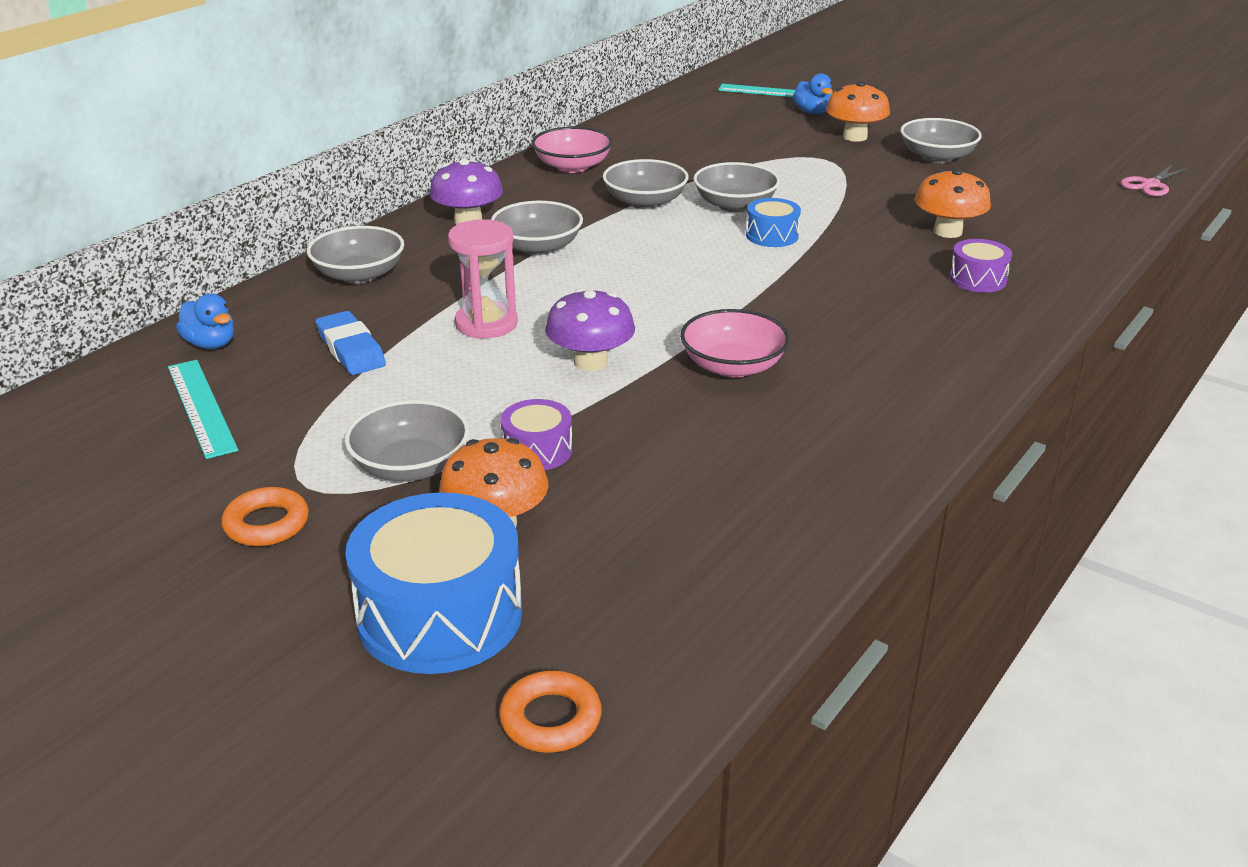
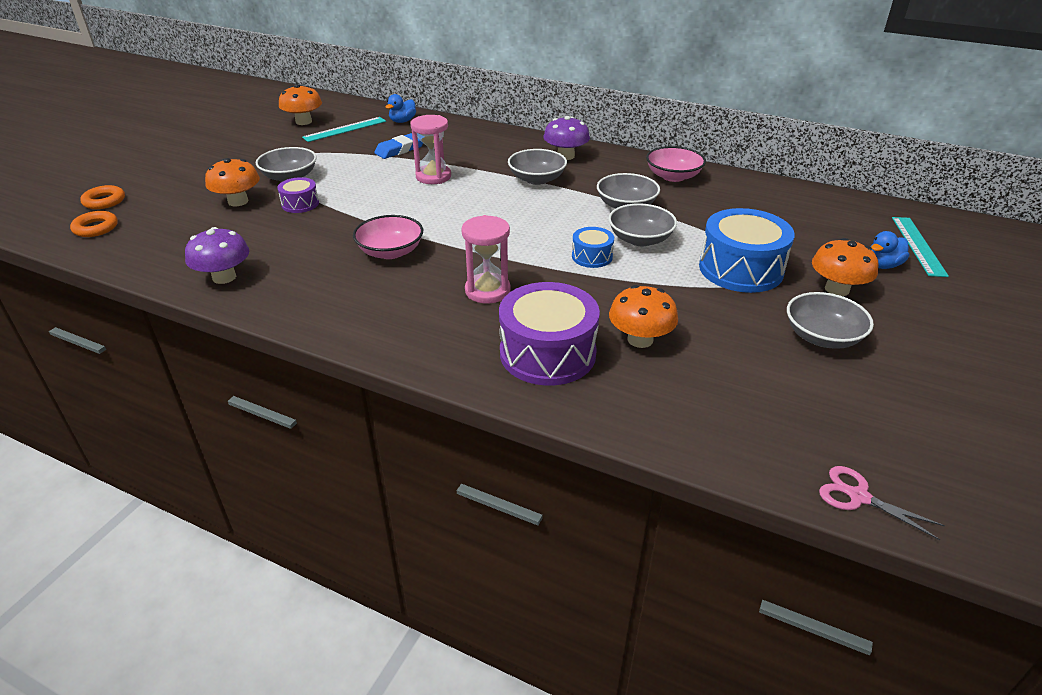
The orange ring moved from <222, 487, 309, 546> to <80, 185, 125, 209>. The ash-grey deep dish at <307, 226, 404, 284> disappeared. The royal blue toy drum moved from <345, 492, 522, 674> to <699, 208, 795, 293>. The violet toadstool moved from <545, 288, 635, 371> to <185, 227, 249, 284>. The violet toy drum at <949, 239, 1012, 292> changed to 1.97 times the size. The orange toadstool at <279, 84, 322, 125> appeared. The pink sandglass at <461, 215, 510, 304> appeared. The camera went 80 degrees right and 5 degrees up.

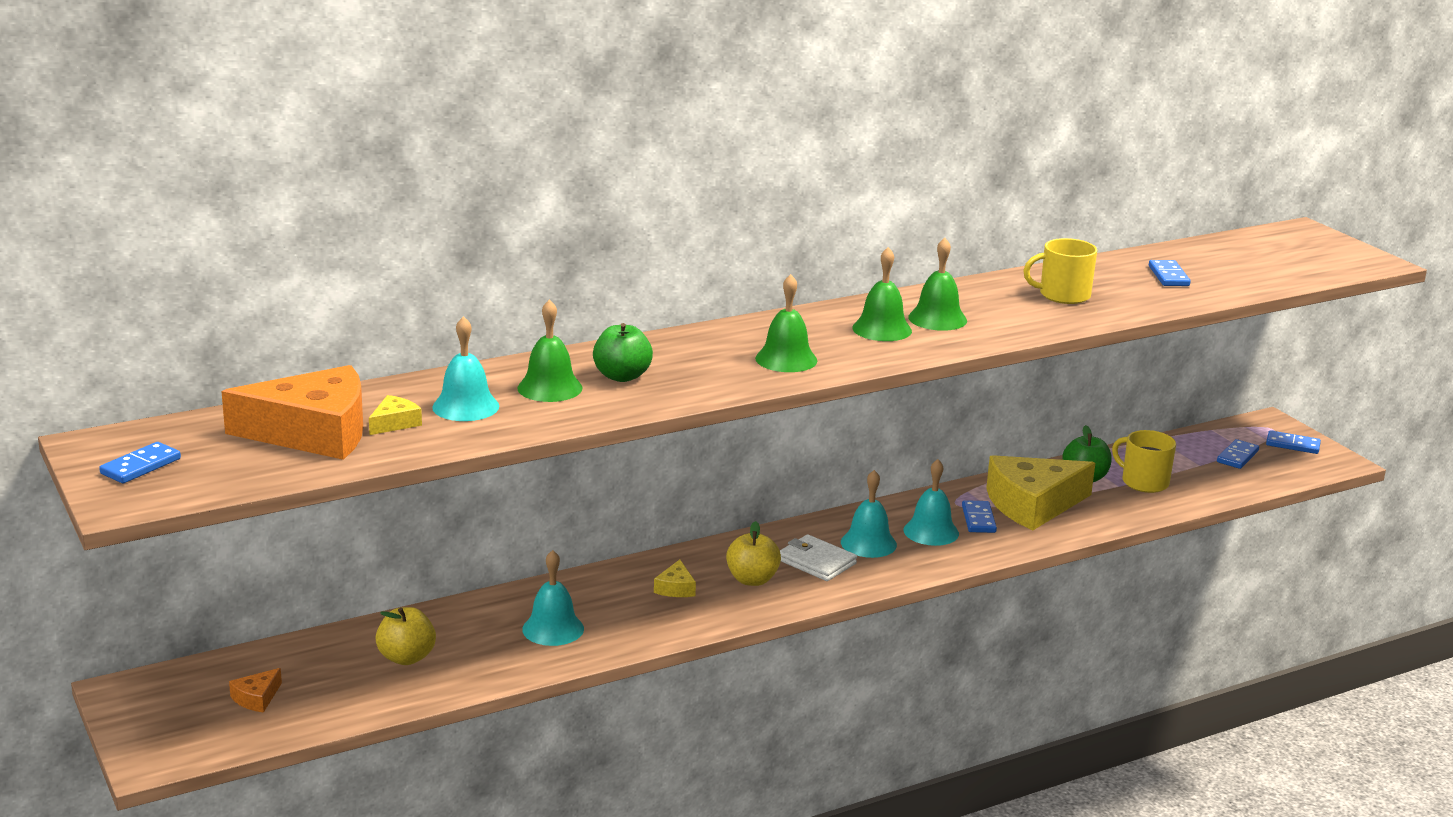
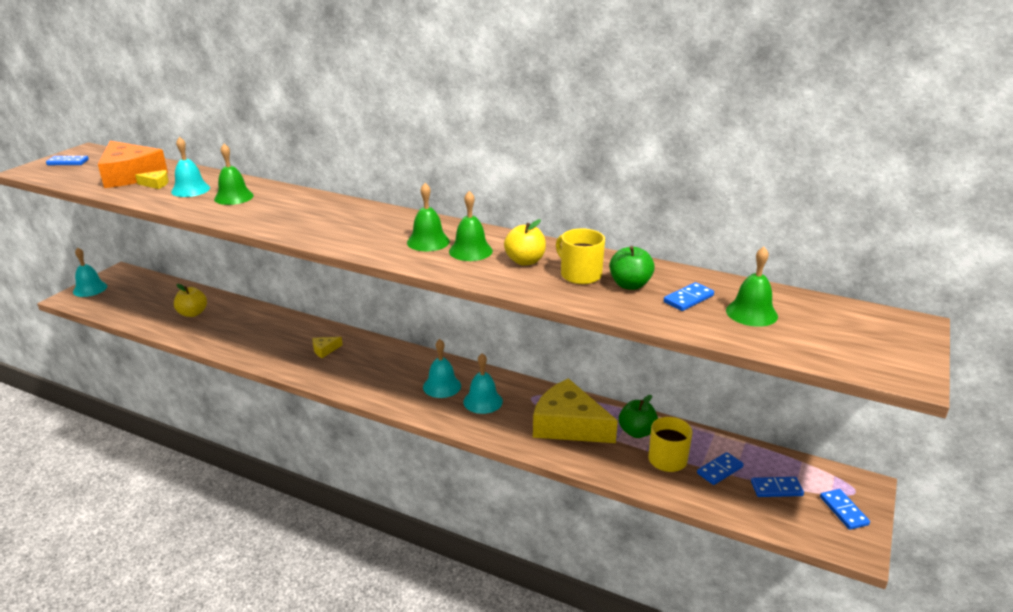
The orange piece of cheese at <229, 668, 282, 713> disappeared. The teal bell moved from <522, 550, 584, 646> to <73, 247, 107, 297>. The green apple moved from <593, 323, 653, 382> to <610, 246, 655, 290>. The bright yellow apple moved from <726, 521, 781, 586> to <504, 219, 546, 266>. The green bell moved from <755, 274, 817, 372> to <726, 247, 778, 327>. The snow-white wallet at <780, 534, 857, 581> disappeared. The royal blue domino tile moved from <962, 500, 997, 533> to <697, 452, 744, 485>. The camera went 55 degrees right and 5 degrees up.

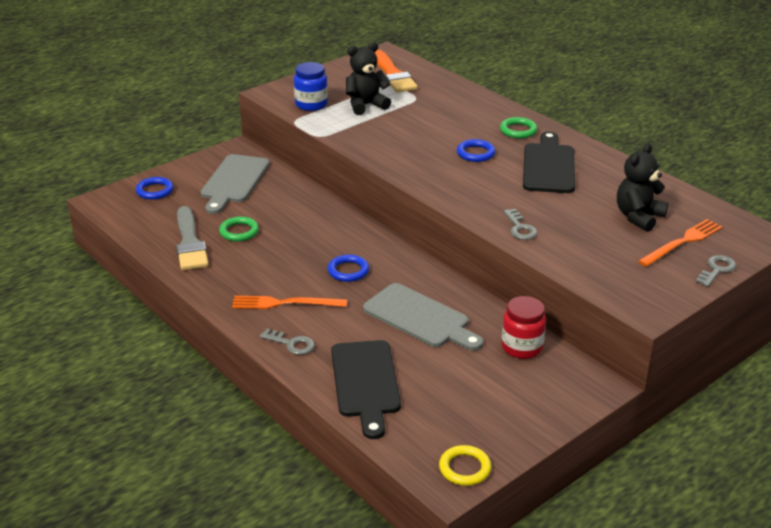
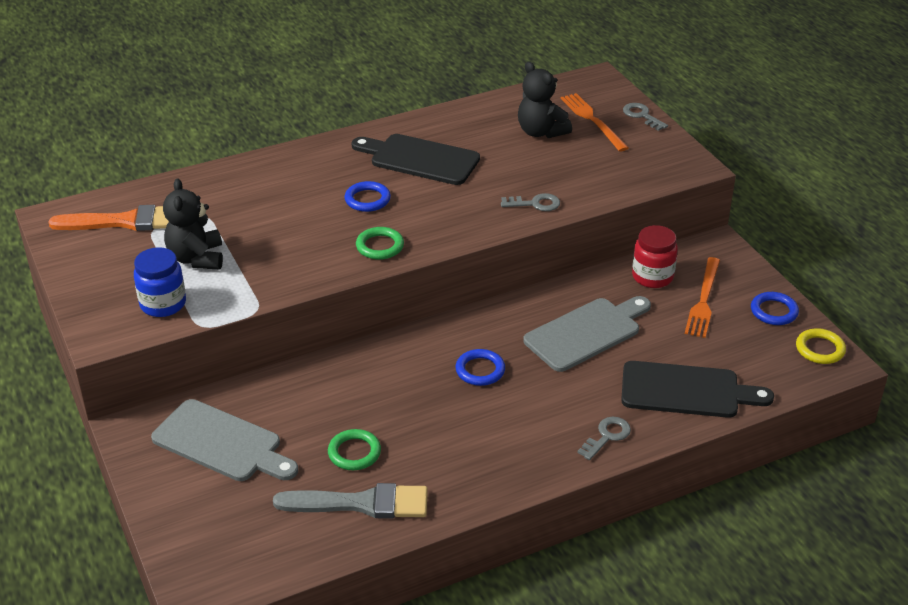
The royal blue ring moved from <136, 177, 173, 200> to <751, 292, 799, 325>. The orange table fork moved from <232, 296, 347, 309> to <685, 257, 720, 338>. The green ring moved from <500, 117, 537, 138> to <356, 227, 404, 260>. The camera went 75 degrees left and 5 degrees up.

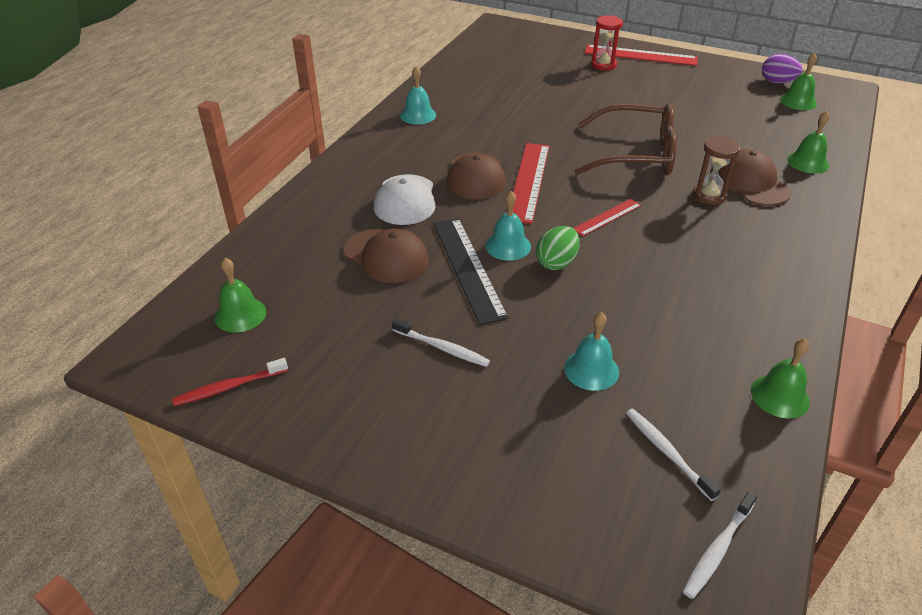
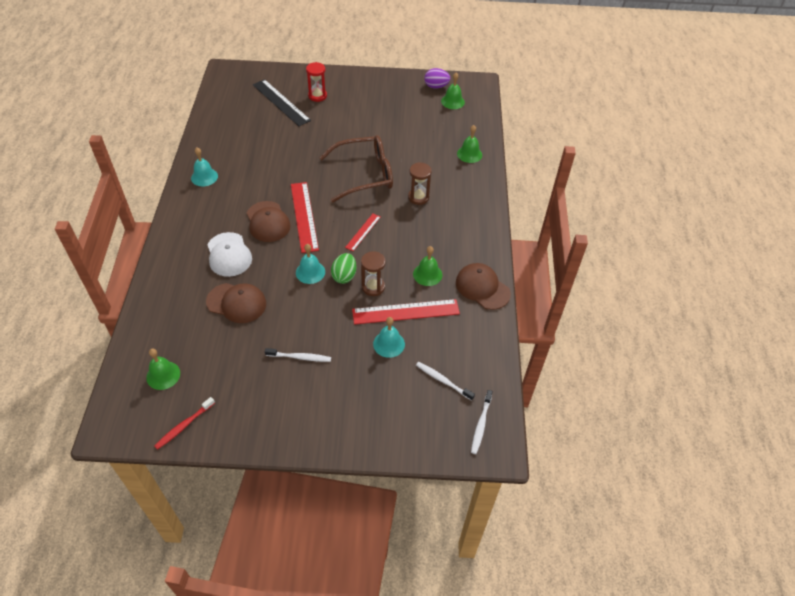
The jet-black measuring stick moved from <433, 218, 509, 325> to <253, 79, 311, 126>. The scarlet measuring stick moved from <585, 45, 698, 66> to <352, 299, 460, 325>. The russet baseball cap moved from <718, 149, 792, 206> to <456, 263, 511, 310>. The green bell moved from <751, 338, 810, 418> to <413, 246, 442, 286>. The russet sandglass at <361, 251, 386, 296> appeared. The camera went 25 degrees left and 10 degrees up.

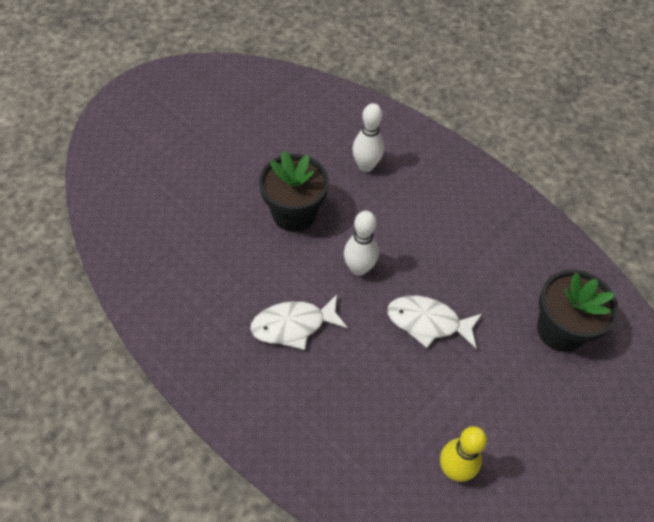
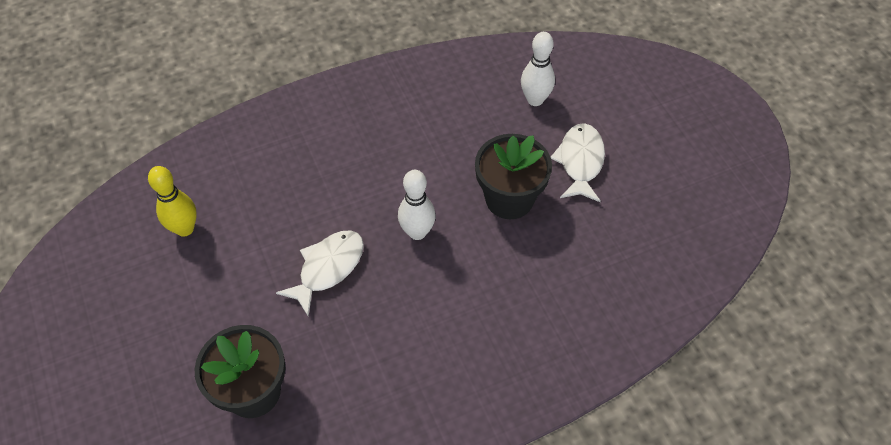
The snow-white fish figure moved from <250, 294, 348, 350> to <551, 123, 605, 202>. The snow-white skittle moved from <352, 103, 384, 172> to <521, 32, 555, 106>. The camera went 115 degrees right and 0 degrees up.

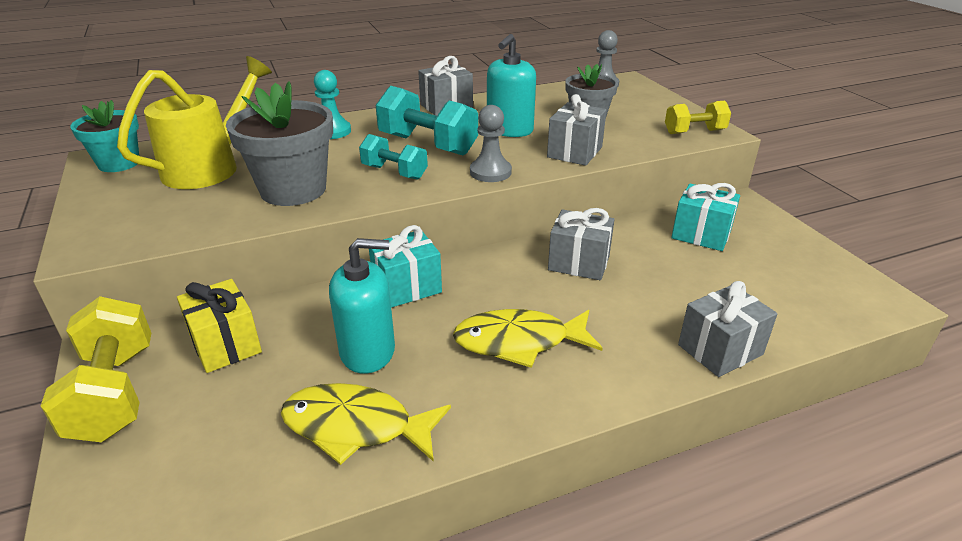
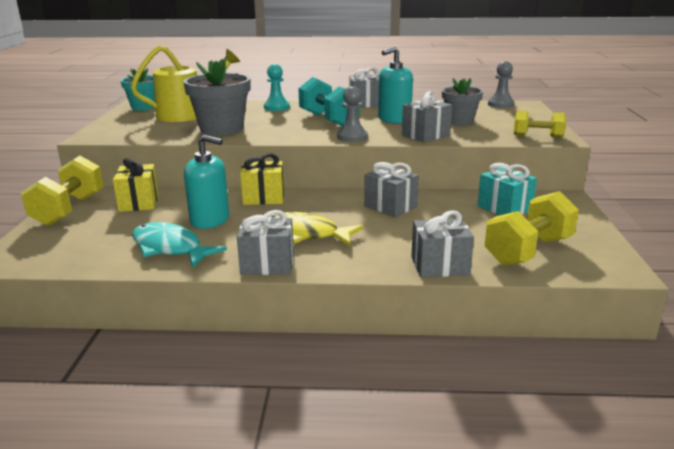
The bright yellow fish figure at <281, 383, 451, 465> became the teal fish figure at <132, 222, 227, 267>. The teal free weight at <359, 134, 428, 180> disappeared. The teal wrapped gift at <369, 225, 442, 308> became the bright yellow wrapped gift at <240, 153, 284, 205>. The ash-grey wrapped gift at <237, 210, 294, 275> appeared. The bright yellow free weight at <484, 191, 579, 266> appeared. The camera went 25 degrees right and 10 degrees down.

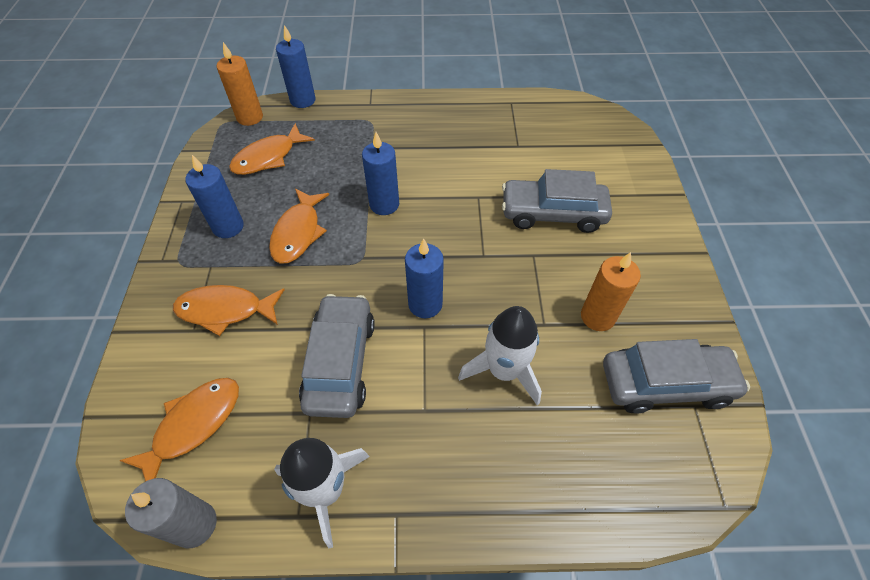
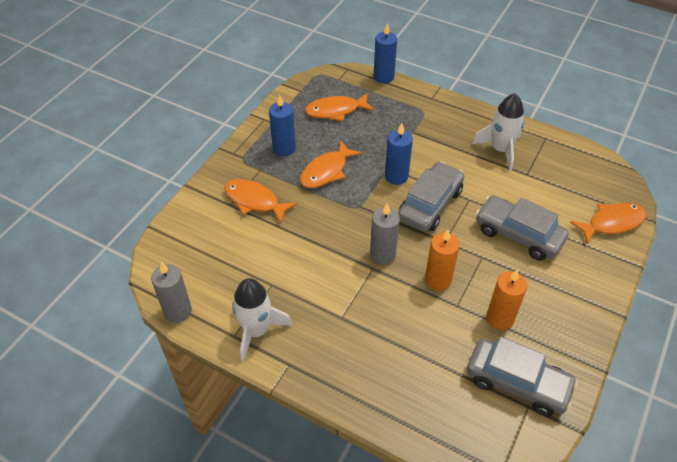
The orange fish figure moved from <119, 378, 239, 482> to <570, 203, 647, 244>. The orange pillar candle moved from <217, 42, 263, 126> to <425, 230, 460, 290>. The ash-grey automobile moved from <299, 294, 375, 418> to <398, 162, 464, 232>. The royal blue pillar candle at <405, 238, 444, 318> became the ash-grey pillar candle at <370, 203, 400, 265>. The snow-white toy rocket moved from <458, 306, 542, 405> to <472, 93, 525, 171>. The camera went 30 degrees right and 5 degrees down.

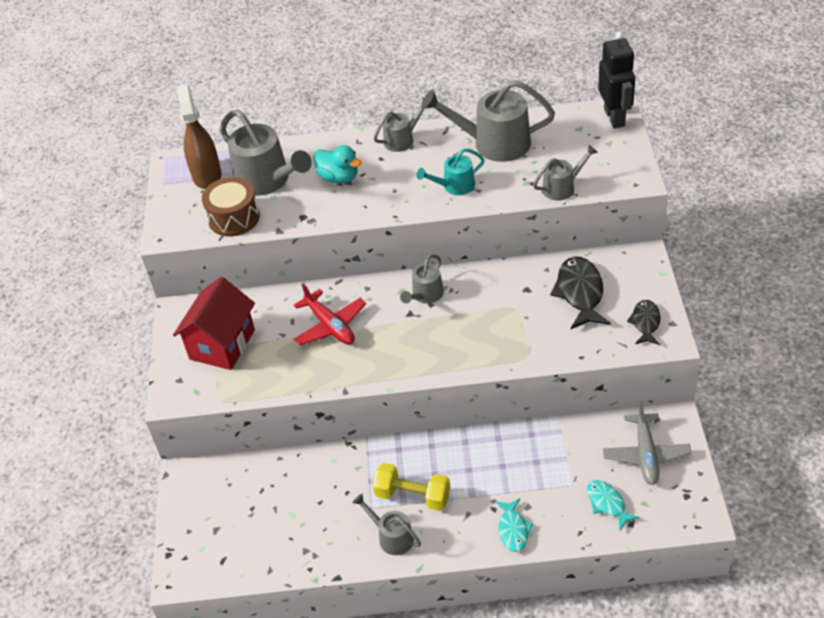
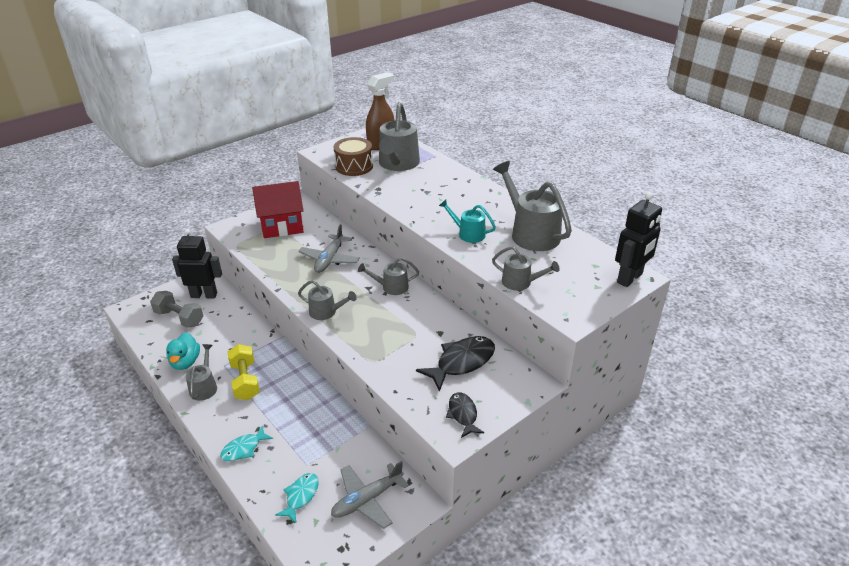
The scarlet plane at <293, 283, 366, 346> became the ash-grey plane at <298, 224, 360, 273>. The teal rubber duck moved from <313, 145, 362, 183> to <166, 332, 200, 370>. The ash-grey watering pot moved from <374, 97, 424, 152> to <298, 280, 357, 320>. The jet-black fish figure at <627, 300, 661, 345> turned 75 degrees counterclockwise. The ash-grey free weight at <150, 291, 203, 328> appeared. The jet-black toy robot at <172, 229, 222, 298> appeared. The camera went 50 degrees right and 10 degrees down.

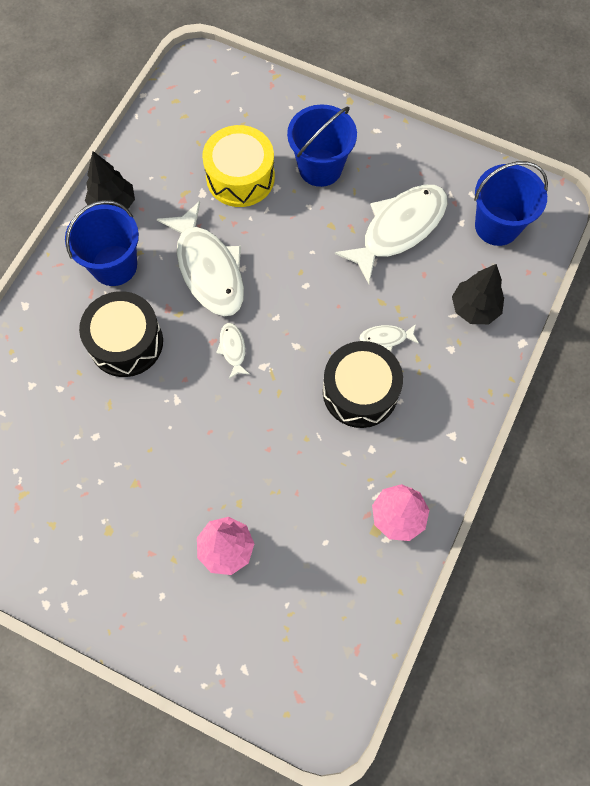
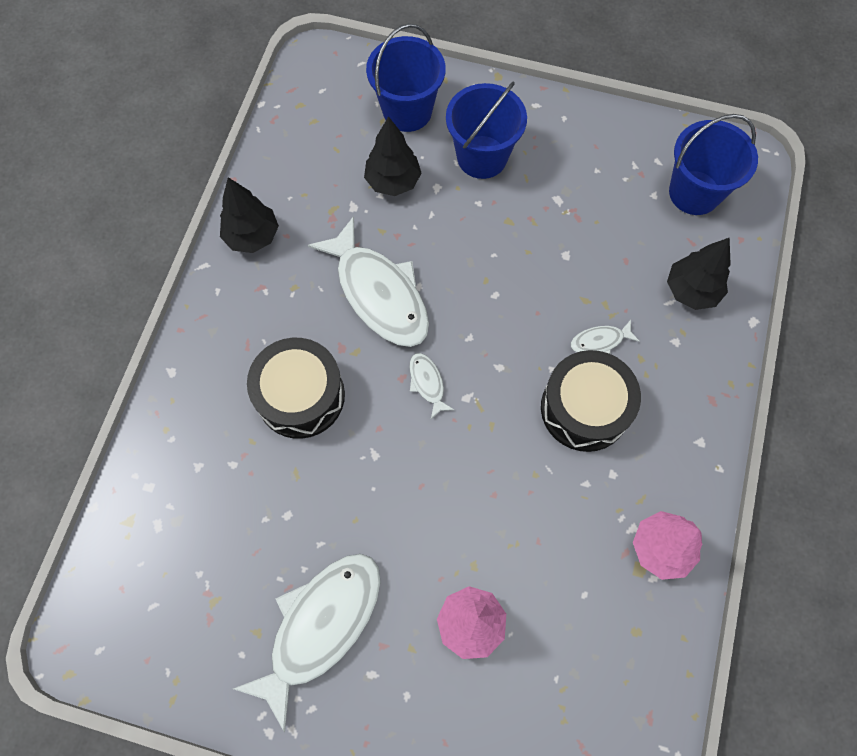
The royal blue bucket moved from <65, 200, 139, 286> to <366, 23, 446, 132>. The bright yellow toy drum at <202, 125, 275, 207> was replaced by the jet-black tree at <364, 116, 421, 196>. The snow-white fish figure moved from <335, 185, 448, 284> to <233, 554, 381, 732>. The camera went 10 degrees left and 0 degrees up.

